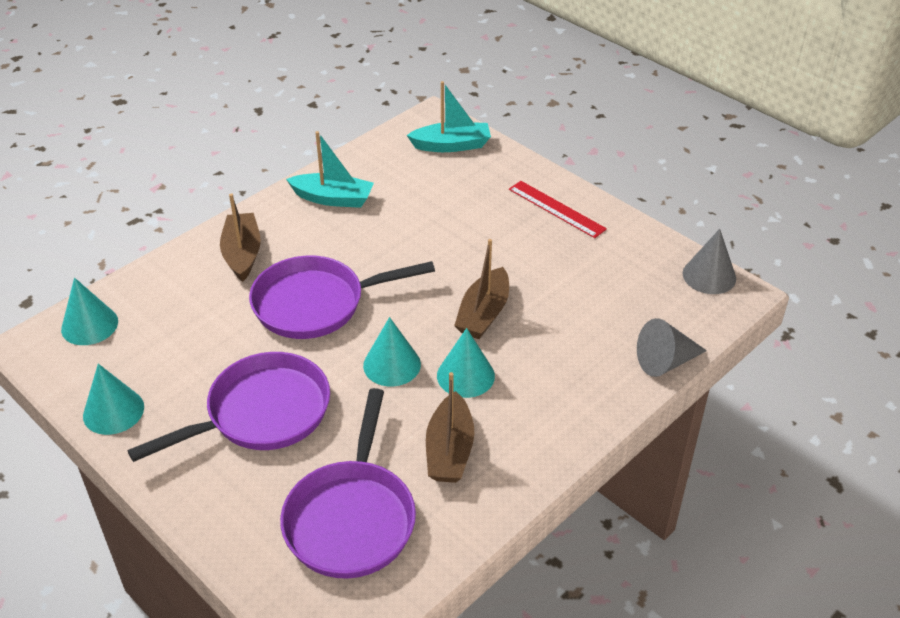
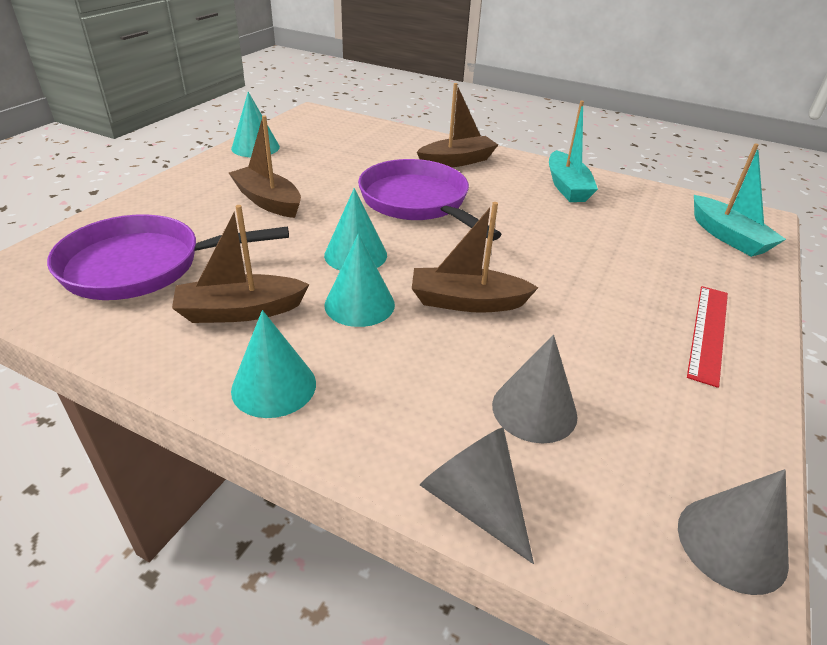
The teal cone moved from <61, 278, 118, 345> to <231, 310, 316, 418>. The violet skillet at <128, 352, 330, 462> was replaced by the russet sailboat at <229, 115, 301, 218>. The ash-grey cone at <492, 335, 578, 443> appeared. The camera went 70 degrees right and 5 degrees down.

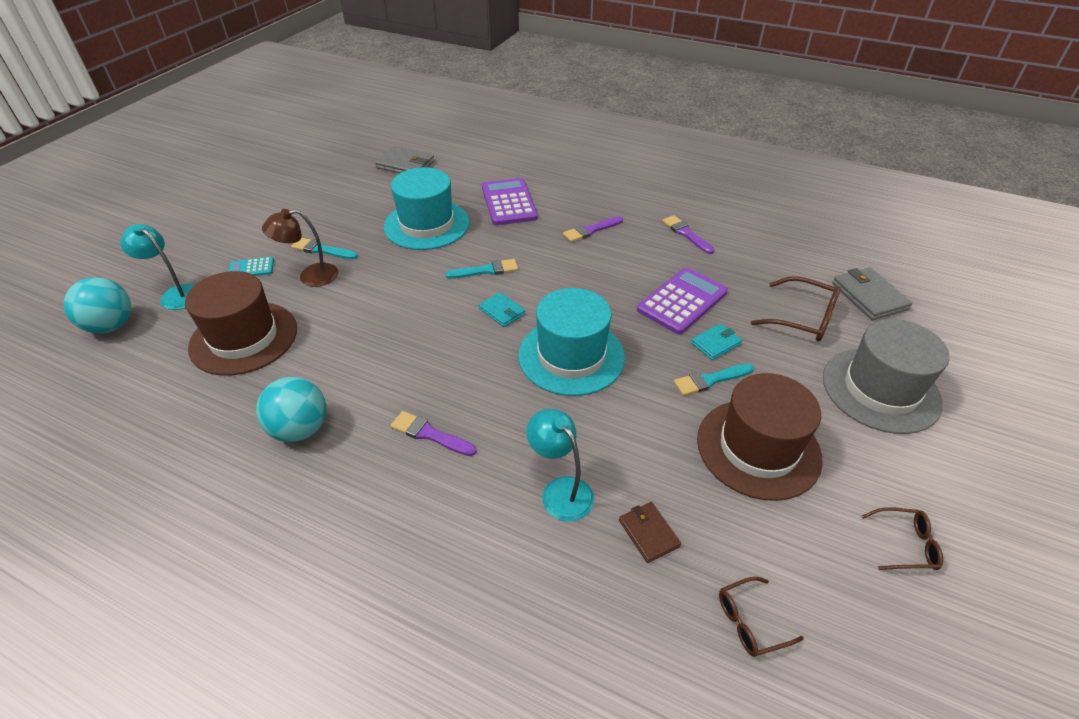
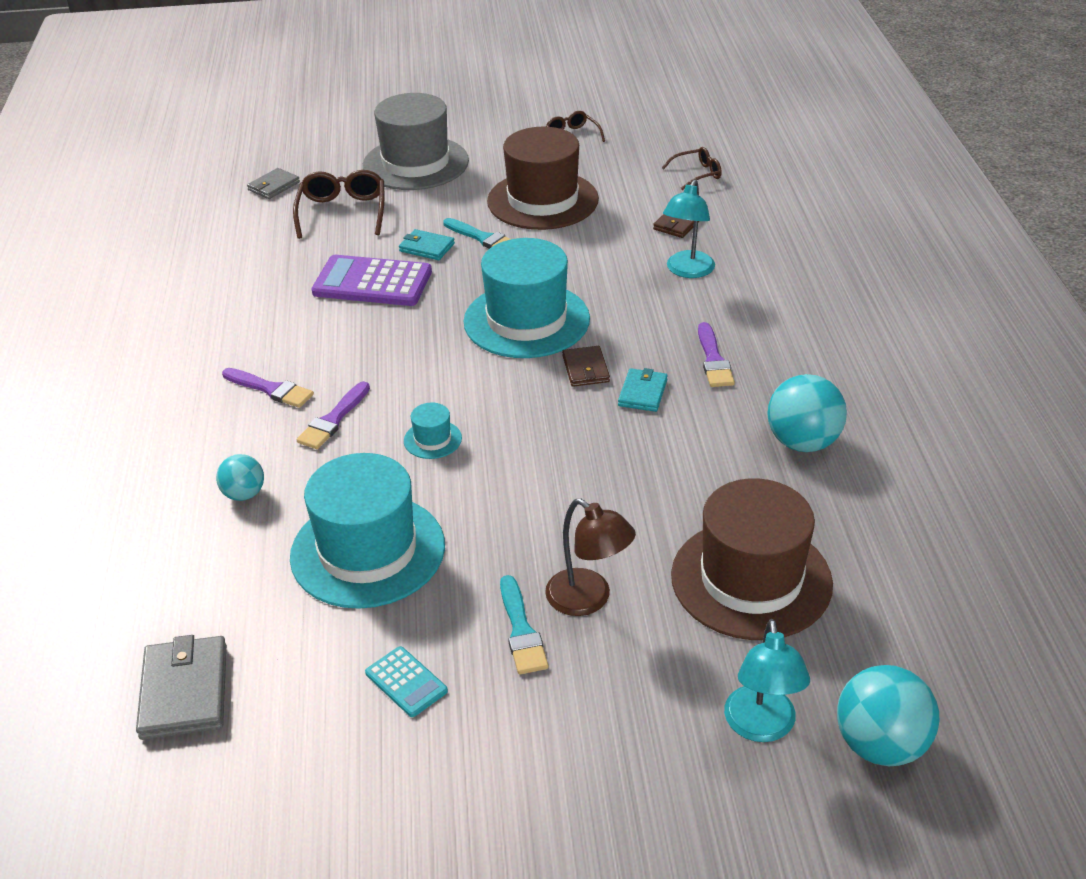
The teal pocket calculator moved from <228, 257, 274, 276> to <365, 646, 448, 717>. The teal paintbrush at <445, 259, 518, 279> was replaced by the teal tall hat at <404, 403, 462, 459>. The teal wallet moved from <479, 292, 525, 327> to <618, 368, 668, 412>. The violet pocket calculator at <482, 178, 538, 225> was replaced by the teal sphere at <216, 454, 264, 501>. The violet paintbrush moved from <662, 215, 714, 254> to <297, 381, 370, 449>. The russet spectacles at <719, 577, 804, 657> turned 60 degrees counterclockwise. The ash-grey wallet at <832, 267, 912, 320> changed to 0.62 times the size. The russet wallet at <562, 346, 610, 387> appeared. The camera went 120 degrees left and 5 degrees down.

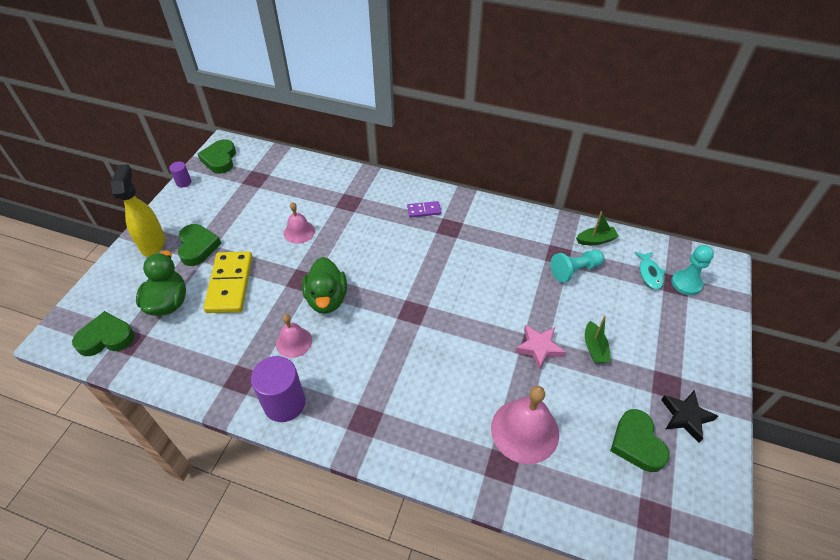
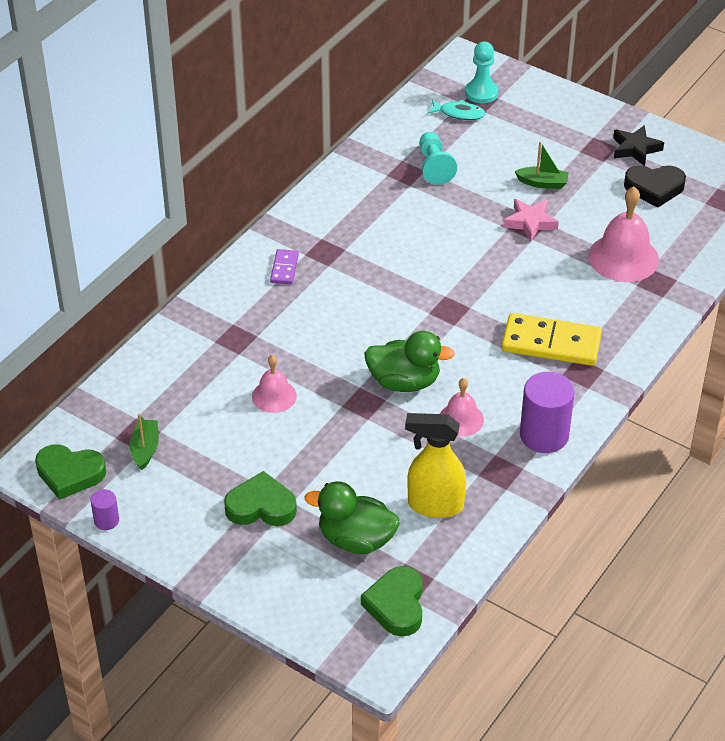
The bright yellow sprayer moved from <111, 164, 165, 257> to <405, 413, 466, 518>. The bright yellow domino tile moved from <203, 251, 253, 313> to <501, 313, 602, 366>. The green sailboat moved from <576, 211, 619, 245> to <130, 414, 159, 470>. The green love heart at <610, 409, 670, 472> became the jet-black love heart at <624, 165, 686, 208>. The camera went 75 degrees left and 5 degrees down.

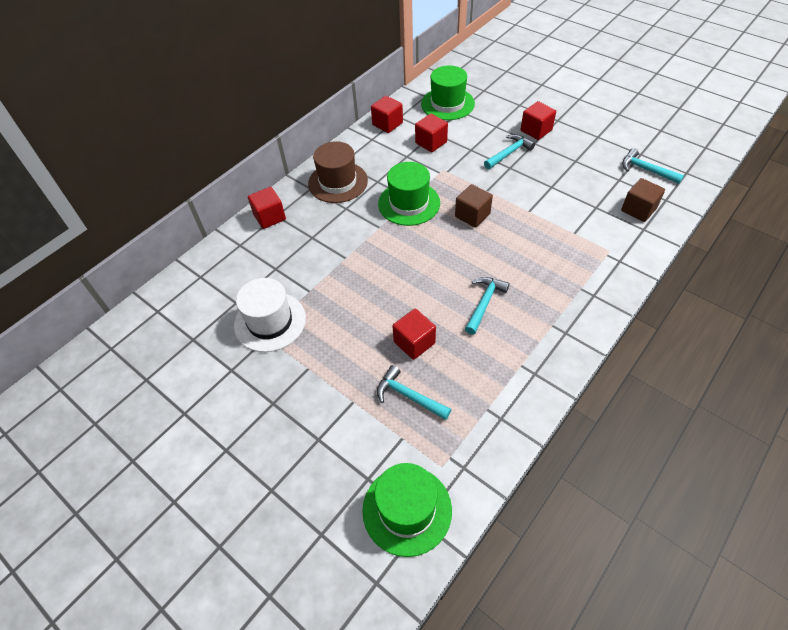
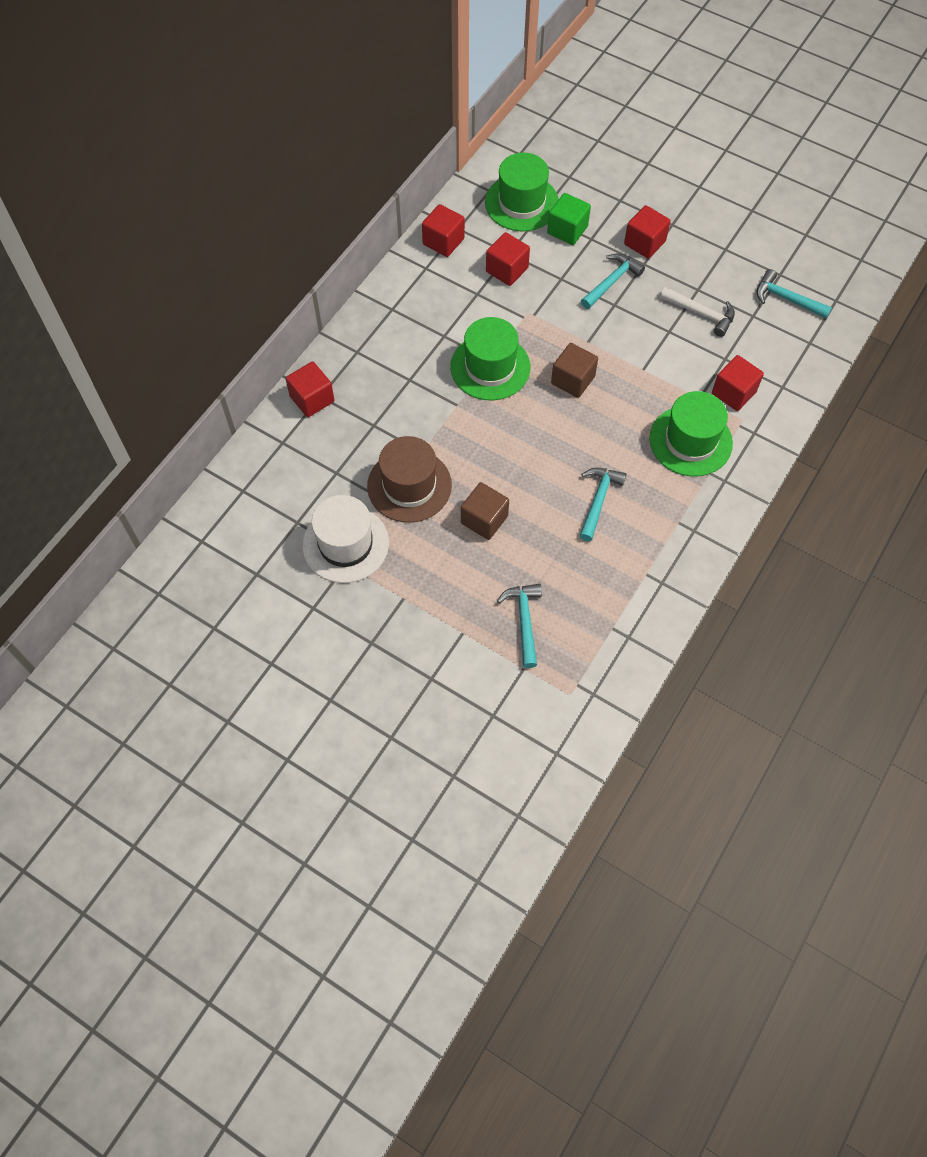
The russet tall hat moved from <308, 141, 368, 203> to <367, 436, 452, 523>. The green tall hat moved from <362, 463, 452, 557> to <649, 391, 733, 477>. The teal claw hammer at <377, 365, 451, 420> turned 60 degrees clockwise. The scarlet cube moved from <392, 309, 436, 360> to <712, 355, 764, 411>. The russet cube moved from <621, 178, 665, 222> to <461, 482, 509, 540>. The green cube at <547, 193, 591, 245> appeared. The snow-white claw hammer at <660, 287, 735, 337> appeared. The camera went 10 degrees left and 10 degrees up.

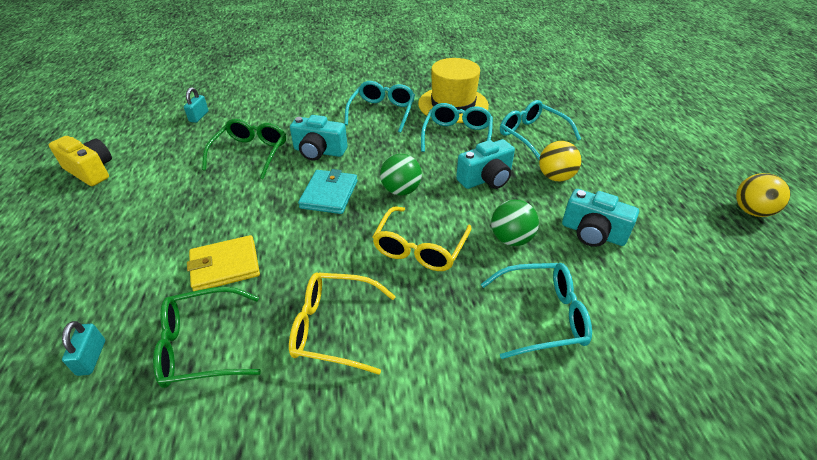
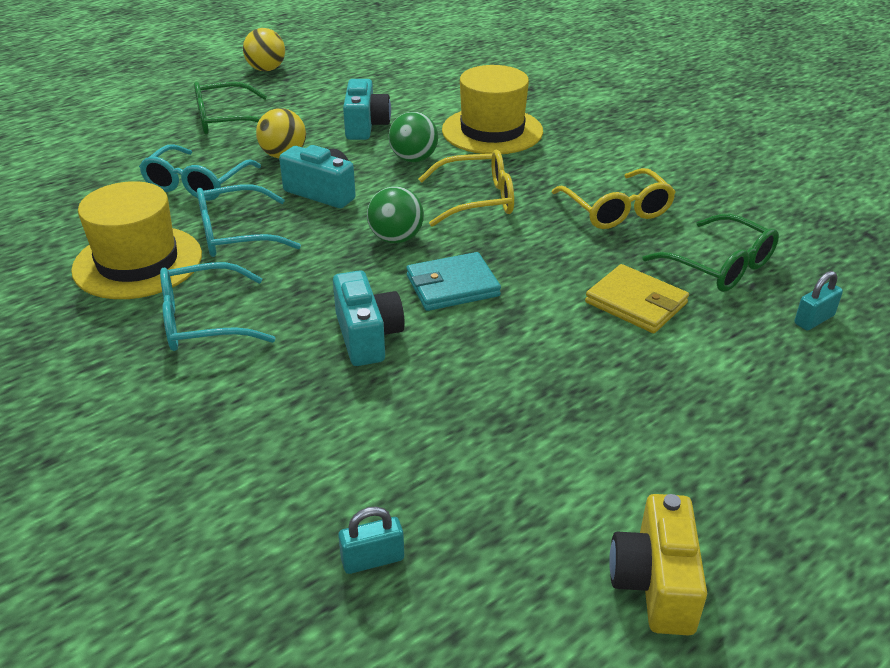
The green spectacles moved from <202, 119, 286, 179> to <194, 82, 267, 135>. The teal spectacles at <481, 263, 592, 359> was replaced by the bright yellow tall hat at <442, 65, 543, 154>. The camera went 120 degrees left and 5 degrees down.

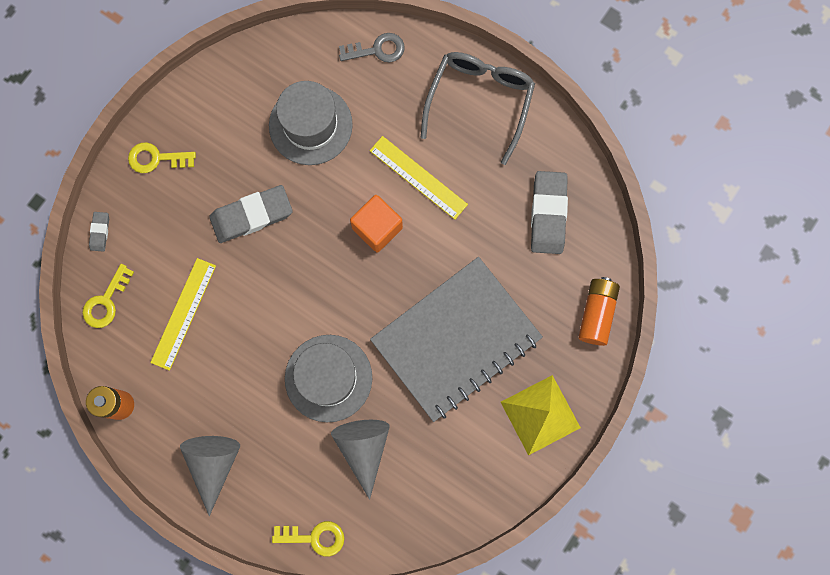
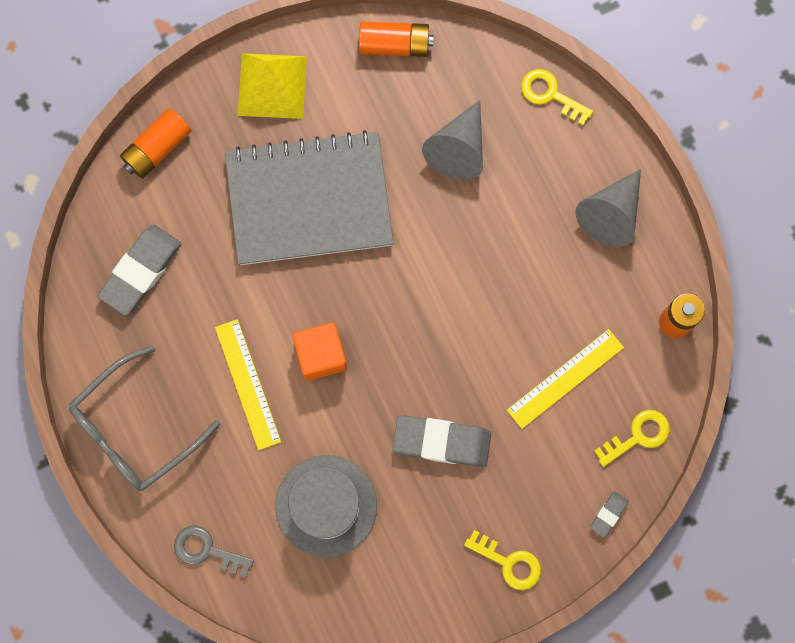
The ash-grey tall hat at <285, 335, 372, 422> disappeared. The orange power cell at <359, 21, 433, 57> appeared. The camera went 150 degrees left and 0 degrees up.

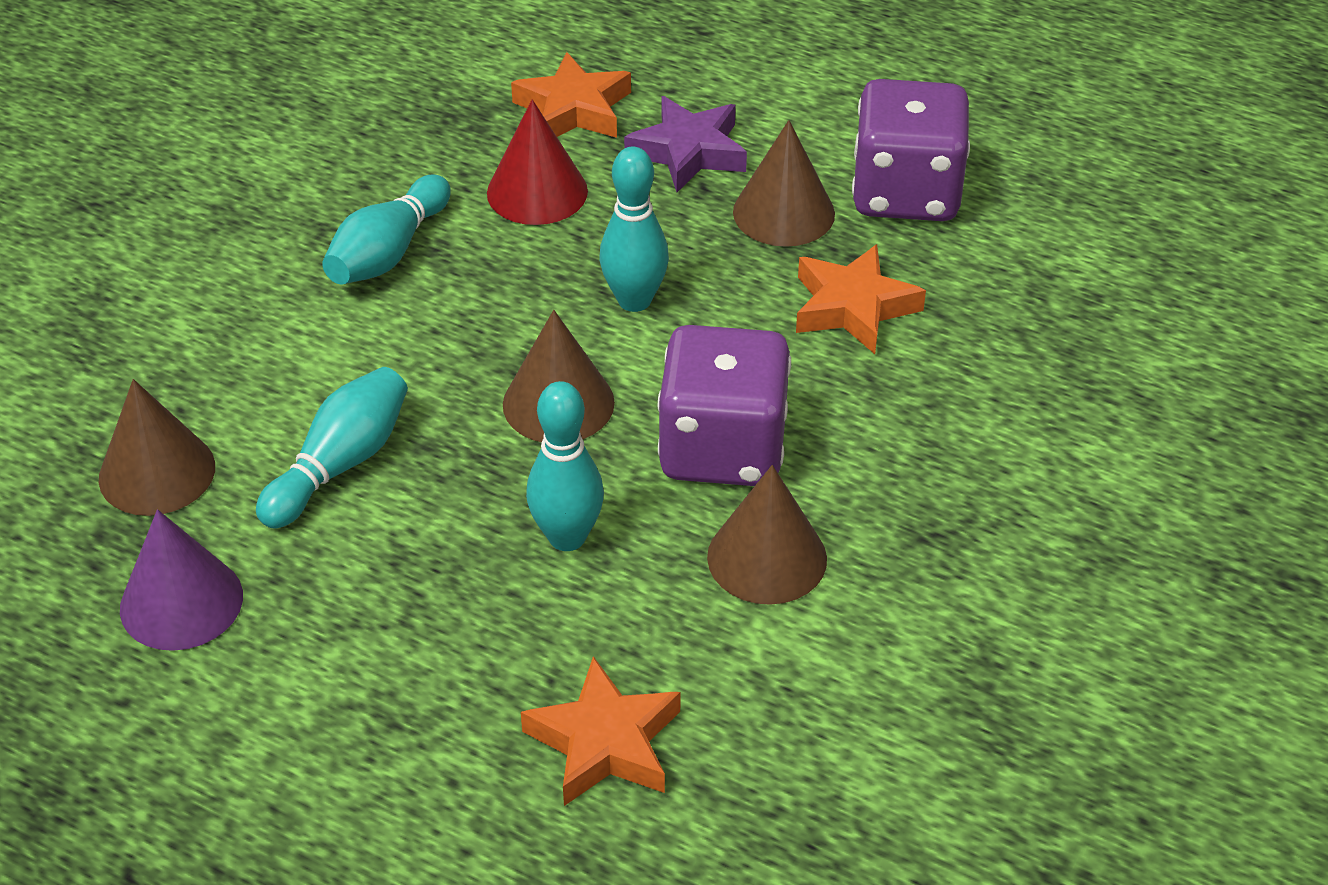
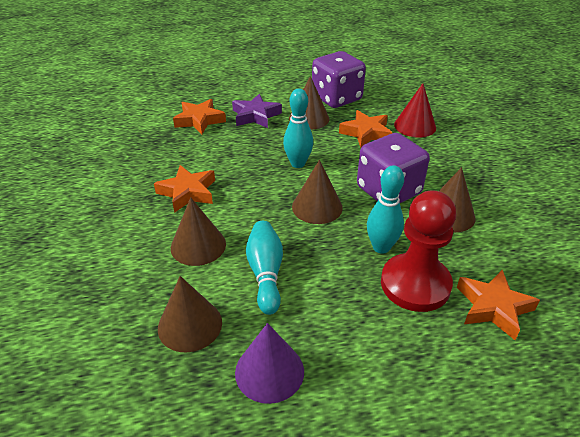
The teal skittle at <322, 175, 451, 284> was replaced by the orange five-pointed star at <154, 165, 215, 213>. The scarlet cone moved from <487, 99, 588, 225> to <394, 83, 436, 138>. The russet cone at <171, 197, 226, 266> appeared. The scarlet chess pawn at <381, 190, 456, 312> appeared. The camera went 40 degrees left and 5 degrees down.

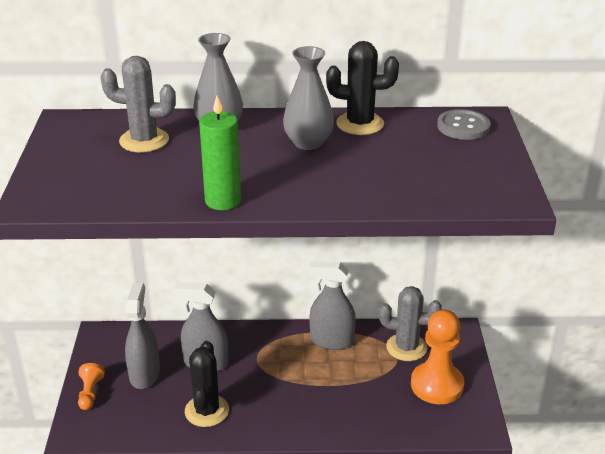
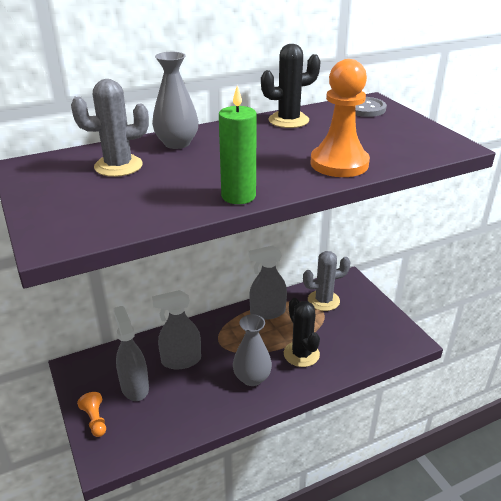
The jet-black saguaro cactus moved from <185, 341, 229, 427> to <284, 298, 320, 367>. The ash-grey tall vase moved from <283, 46, 334, 150> to <233, 314, 272, 386>. The orange chess pawn moved from <411, 310, 464, 404> to <310, 59, 370, 177>. The camera went 25 degrees left and 0 degrees up.

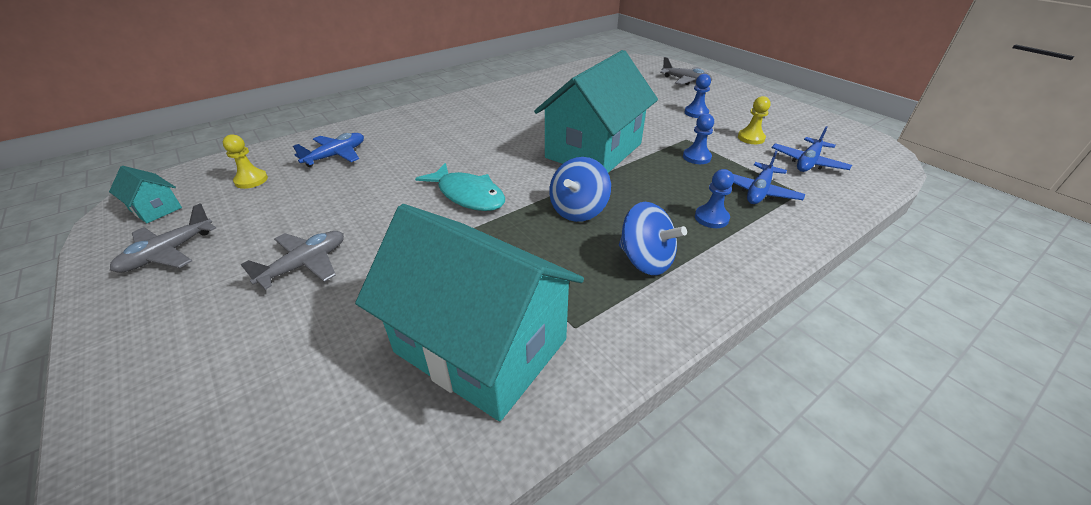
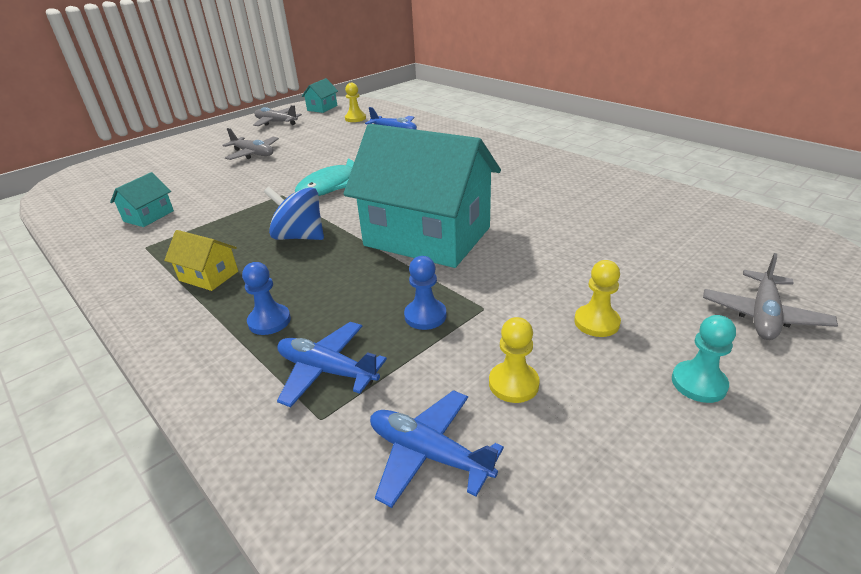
The teal toy house at <355, 204, 584, 421> changed to 0.41 times the size. The royal blue whirligig at <619, 202, 687, 275> was replaced by the bright yellow toy house at <164, 230, 238, 291>. The royal blue chess pawn at <685, 74, 711, 118> became the bright yellow chess pawn at <574, 260, 621, 337>. The teal chess pawn at <672, 315, 736, 403> appeared. The camera went 85 degrees right and 5 degrees down.

